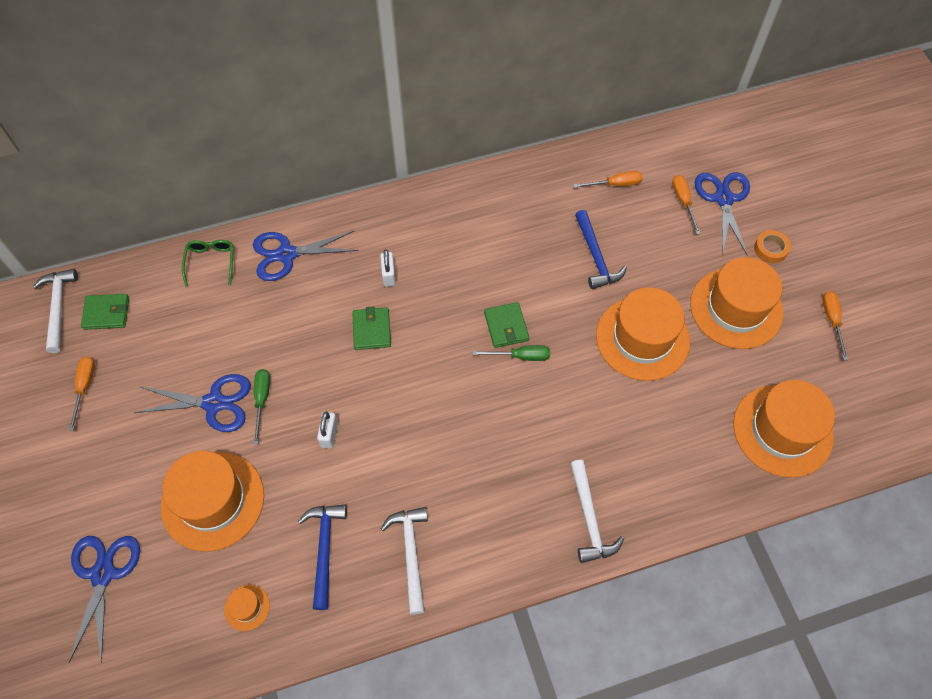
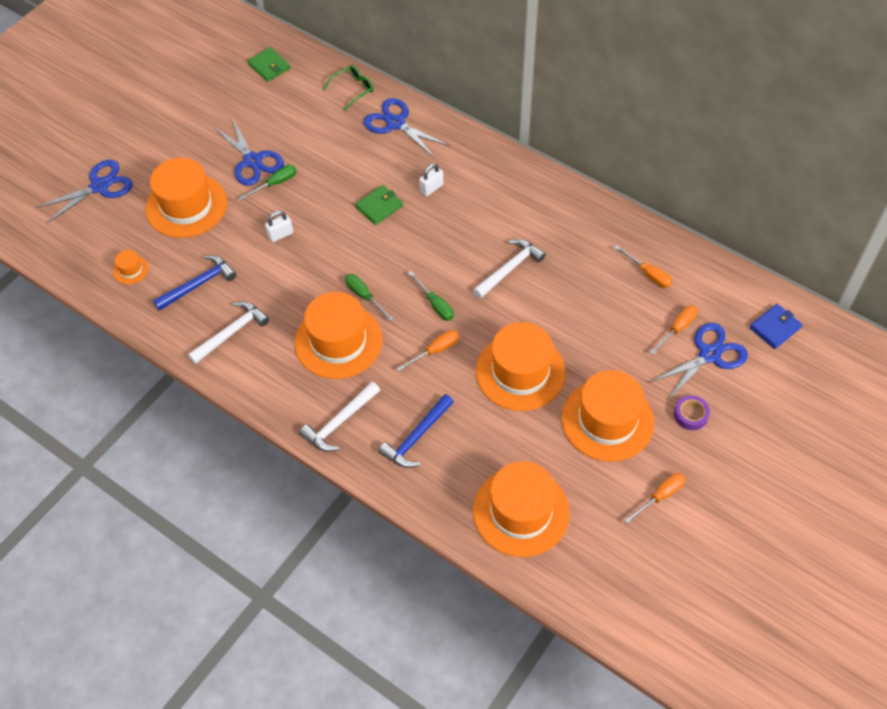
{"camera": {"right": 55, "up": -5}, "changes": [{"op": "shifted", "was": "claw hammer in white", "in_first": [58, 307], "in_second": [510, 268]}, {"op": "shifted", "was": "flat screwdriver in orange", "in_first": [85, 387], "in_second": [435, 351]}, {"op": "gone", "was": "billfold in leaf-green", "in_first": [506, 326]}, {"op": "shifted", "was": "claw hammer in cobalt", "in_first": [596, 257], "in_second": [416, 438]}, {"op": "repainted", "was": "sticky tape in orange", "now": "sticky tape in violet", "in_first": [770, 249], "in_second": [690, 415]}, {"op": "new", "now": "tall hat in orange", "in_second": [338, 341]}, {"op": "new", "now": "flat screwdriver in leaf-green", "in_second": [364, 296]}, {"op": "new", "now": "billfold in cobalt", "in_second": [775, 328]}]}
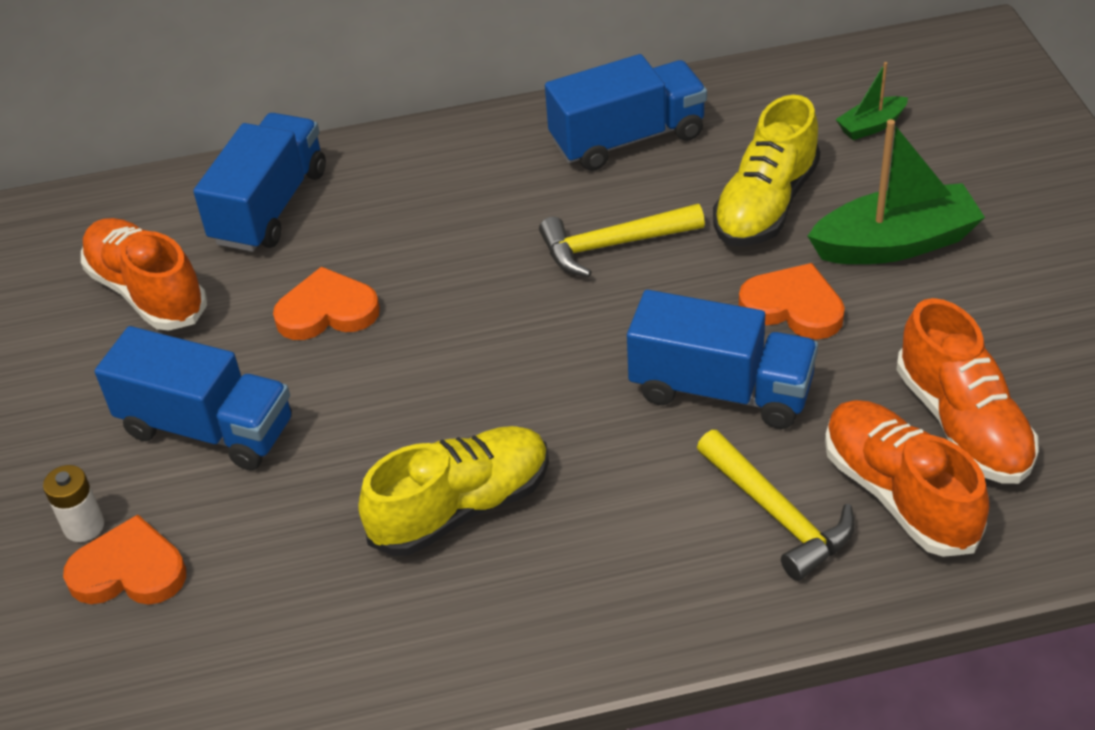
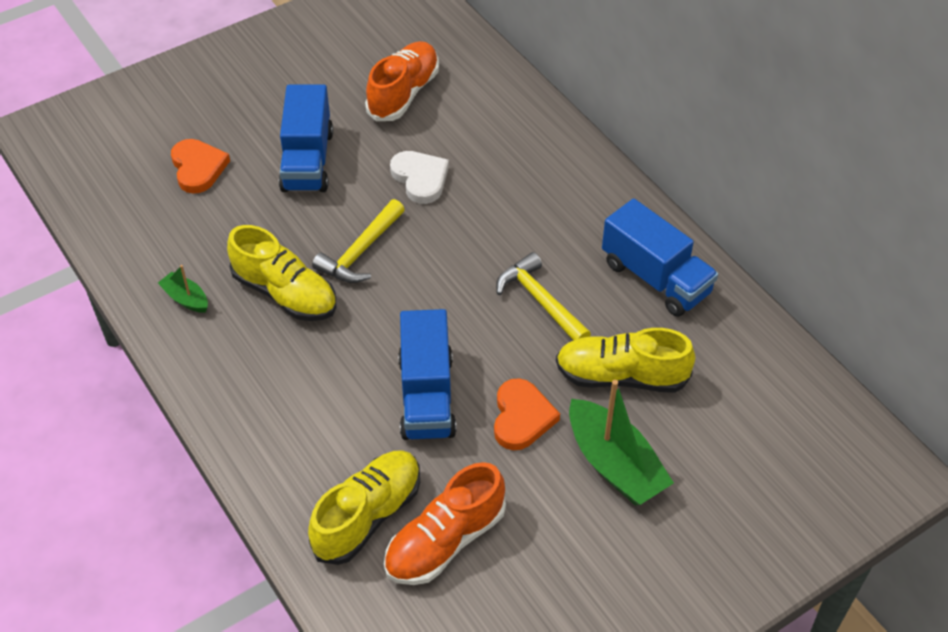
{"camera": {"right": 65, "up": 5}, "changes": [{"op": "gone", "was": "power cell in white", "in_first": [84, 526]}, {"op": "gone", "was": "lorry in cobalt", "in_first": [270, 207]}, {"op": "repainted", "was": "love heart in orange", "now": "love heart in white", "in_first": [327, 311], "in_second": [420, 178]}, {"op": "shifted", "was": "claw hammer in golden", "in_first": [778, 515], "in_second": [360, 252]}, {"op": "repainted", "was": "shoe in orange", "now": "shoe in golden", "in_first": [899, 494], "in_second": [368, 516]}, {"op": "shifted", "was": "toy boat in leaf-green", "in_first": [871, 126], "in_second": [186, 298]}]}
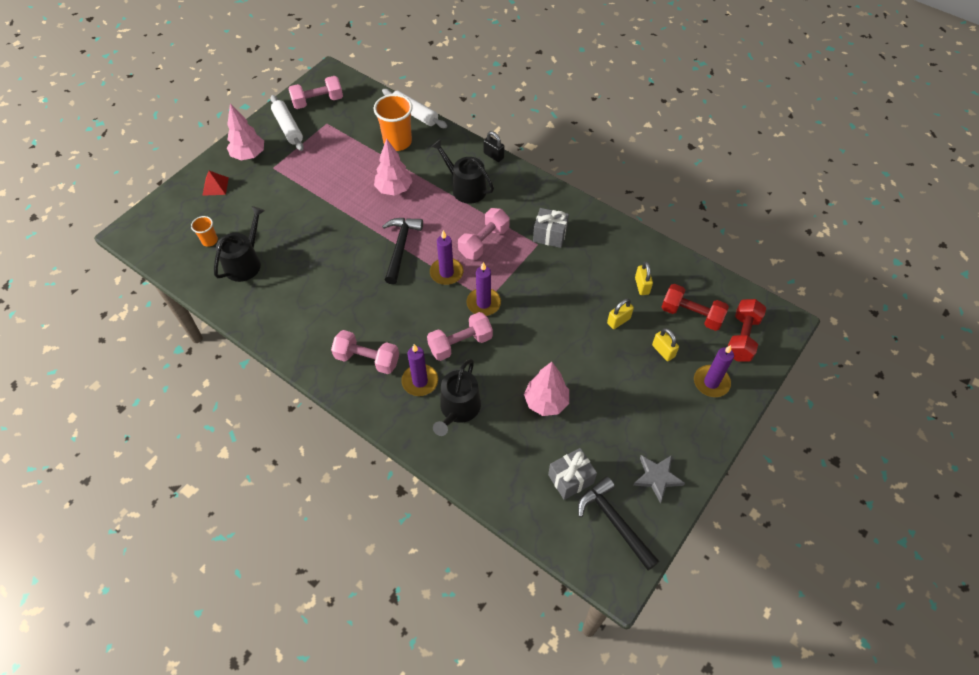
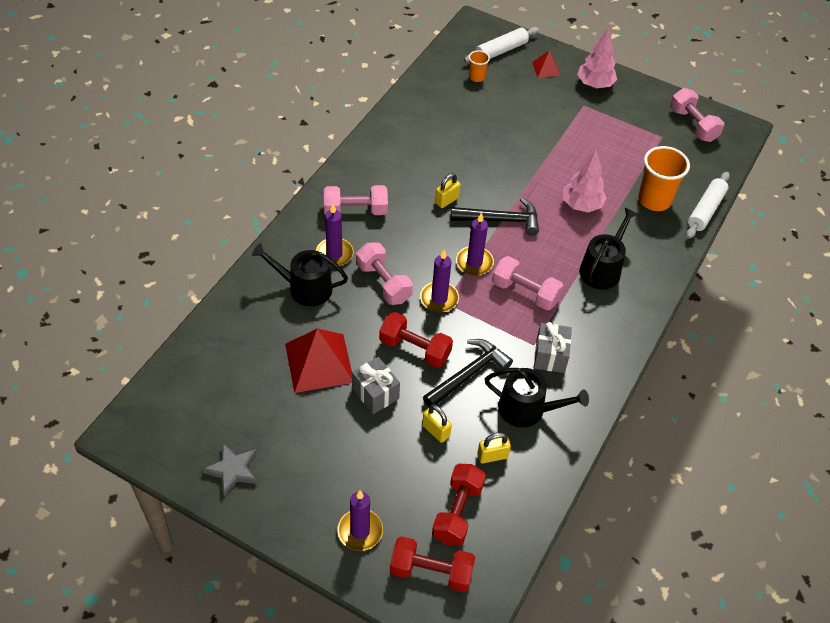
{"camera": {"right": 80, "up": -5}, "changes": [{"op": "shifted", "was": "watering can in jet-black", "in_first": [245, 262], "in_second": [527, 409]}, {"op": "shifted", "was": "pastry roller in white", "in_first": [288, 128], "in_second": [501, 51]}, {"op": "rotated", "was": "hand weight in rosy", "in_first": [367, 359], "in_second": [355, 210], "clockwise": 75}, {"op": "gone", "was": "lock in jet-black", "in_first": [493, 155]}, {"op": "swapped", "was": "toy tree in rosy", "now": "pyramid in red", "in_first": [546, 402], "in_second": [319, 363]}, {"op": "shifted", "was": "present in gray", "in_first": [570, 479], "in_second": [375, 393]}, {"op": "shifted", "was": "claw hammer in jet-black", "in_first": [614, 522], "in_second": [468, 374]}, {"op": "shifted", "was": "lock in golden", "in_first": [663, 351], "in_second": [447, 200]}, {"op": "new", "now": "hand weight in red", "in_second": [415, 349]}]}
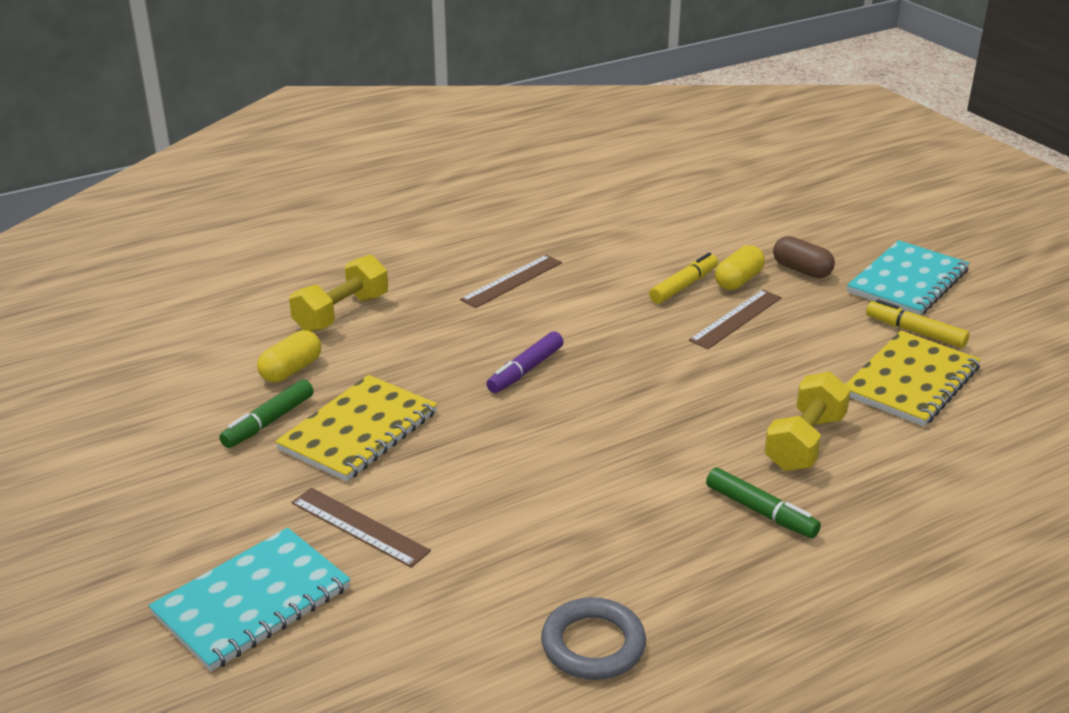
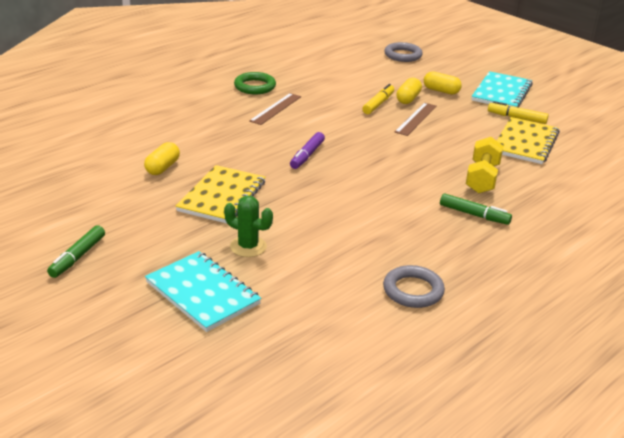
{"camera": {"right": -15, "up": 0}, "changes": [{"op": "rotated", "was": "notepad in turquoise", "in_first": [252, 601], "in_second": [202, 293], "clockwise": -75}, {"op": "shifted", "was": "marker pen in leaf-green", "in_first": [269, 422], "in_second": [78, 257]}, {"op": "gone", "was": "hand weight in golden", "in_first": [342, 313]}, {"op": "swapped", "was": "straightedge in dark brown", "now": "saguaro cactus in leaf-green", "in_first": [359, 526], "in_second": [248, 247]}, {"op": "repainted", "was": "pill in dark brown", "now": "pill in golden", "in_first": [801, 270], "in_second": [441, 91]}, {"op": "new", "now": "hoop in leaf-green", "in_second": [255, 86]}, {"op": "new", "now": "hoop in gray", "in_second": [403, 55]}]}
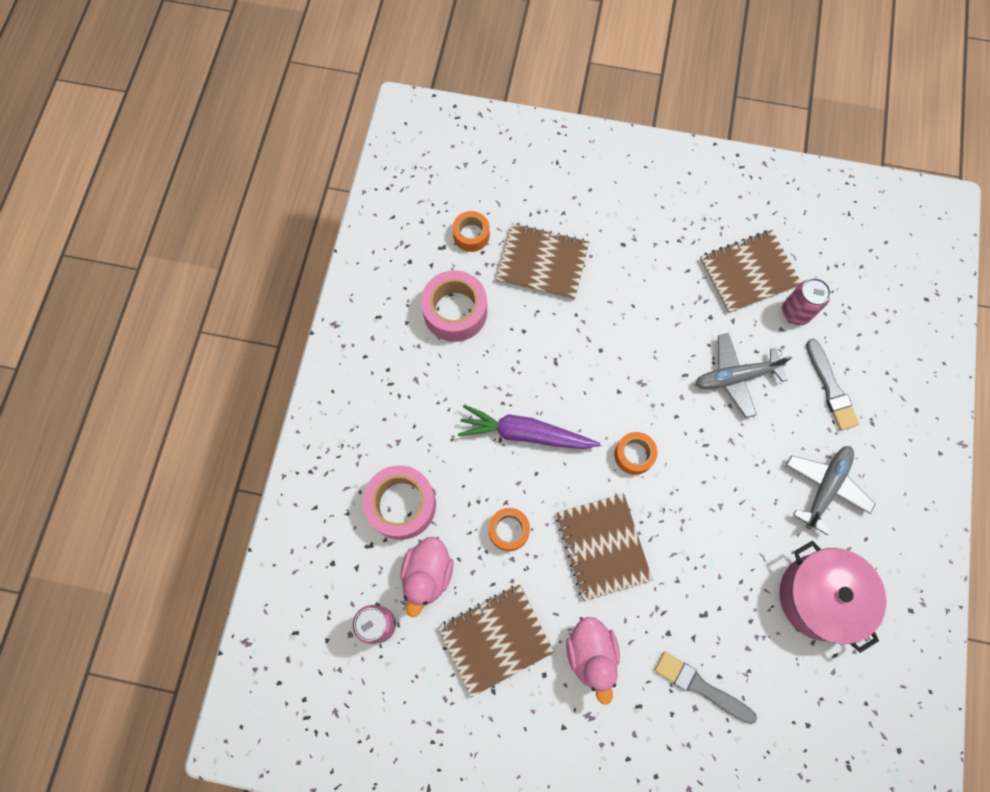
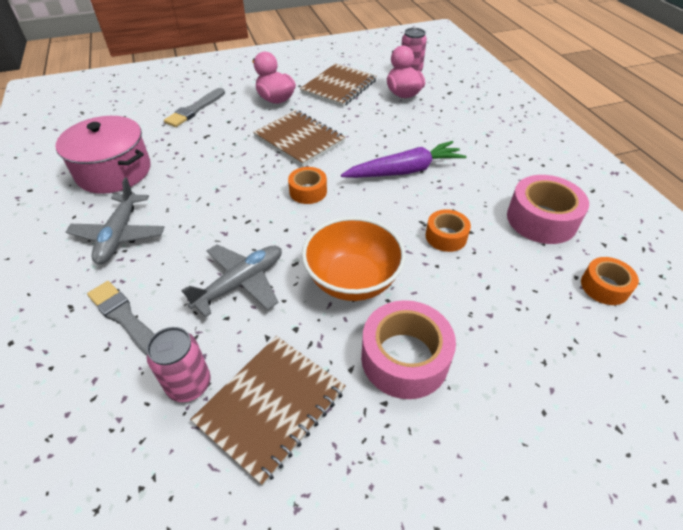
{"camera": {"right": 150, "up": -25}, "changes": [{"op": "shifted", "was": "sticky tape in rosy", "in_first": [401, 505], "in_second": [404, 358]}, {"op": "shifted", "was": "sticky tape in orange", "in_first": [509, 530], "in_second": [446, 236]}, {"op": "gone", "was": "notepad in dark brown", "in_first": [542, 263]}, {"op": "rotated", "was": "paintbrush in gray", "in_first": [701, 687], "in_second": [195, 109], "clockwise": 120}, {"op": "new", "now": "serving bowl in orange", "in_second": [352, 280]}]}
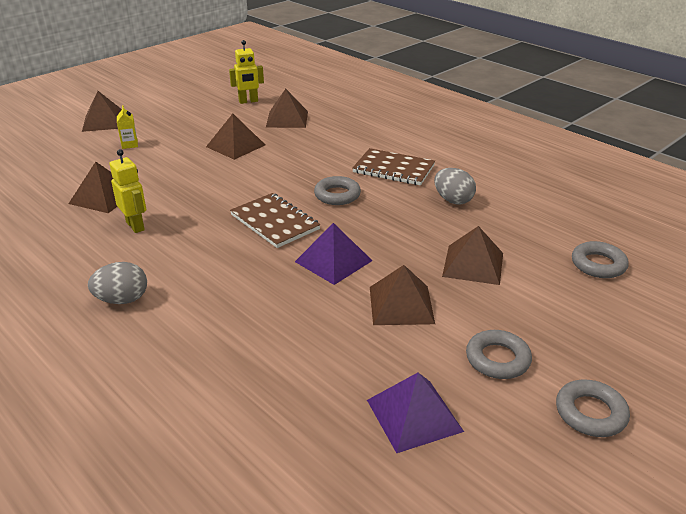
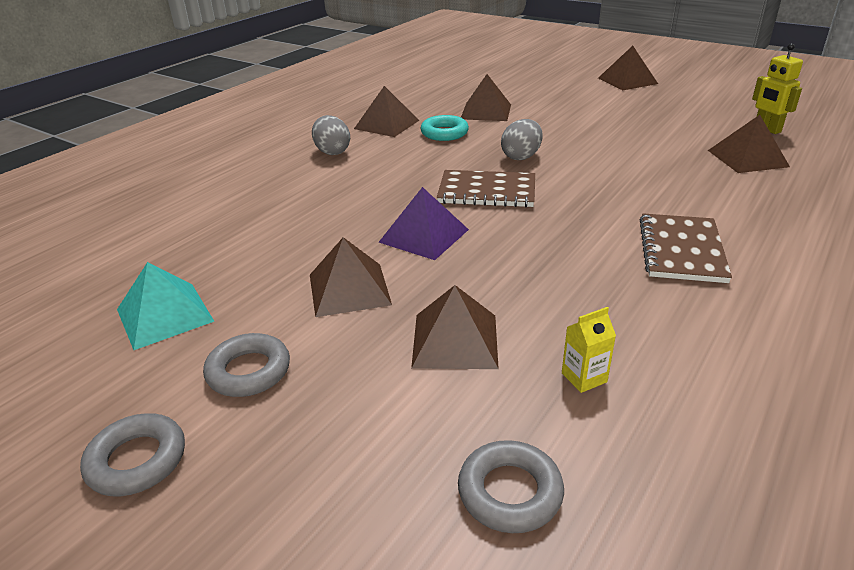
{"camera": {"right": 80, "up": 0}, "changes": [{"op": "swapped", "was": "toy robot in golden", "now": "hoop in turquoise", "in_first": [135, 226], "in_second": [444, 133]}, {"op": "shifted", "was": "carton in golden", "in_first": [129, 144], "in_second": [584, 377]}, {"op": "shifted", "was": "pyramid in dark brown", "in_first": [236, 146], "in_second": [386, 124]}, {"op": "rotated", "was": "notepad in dark brown", "in_first": [275, 222], "in_second": [487, 191], "clockwise": 60}, {"op": "gone", "was": "hoop in gray", "in_first": [337, 195]}, {"op": "repainted", "was": "pyramid in violet", "now": "pyramid in turquoise", "in_first": [414, 415], "in_second": [165, 315]}, {"op": "shifted", "was": "toy egg in gray", "in_first": [453, 200], "in_second": [521, 157]}]}
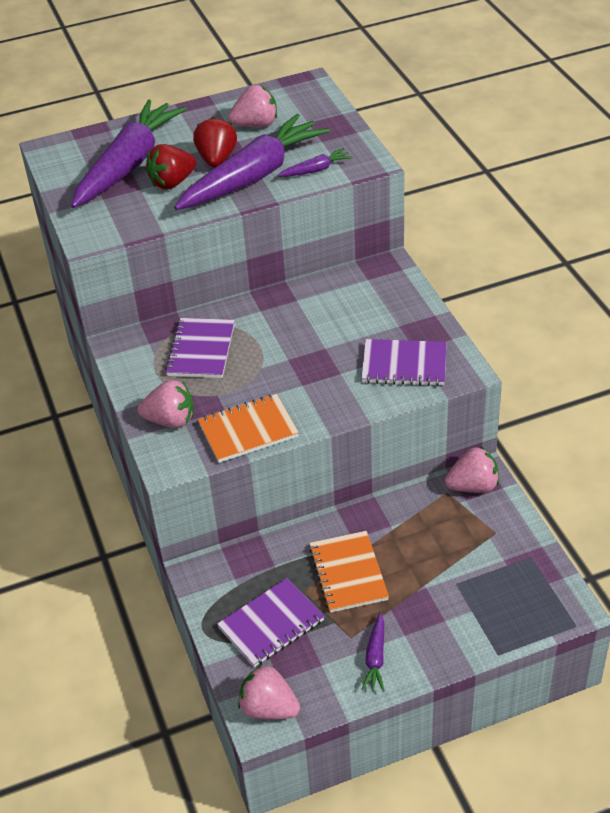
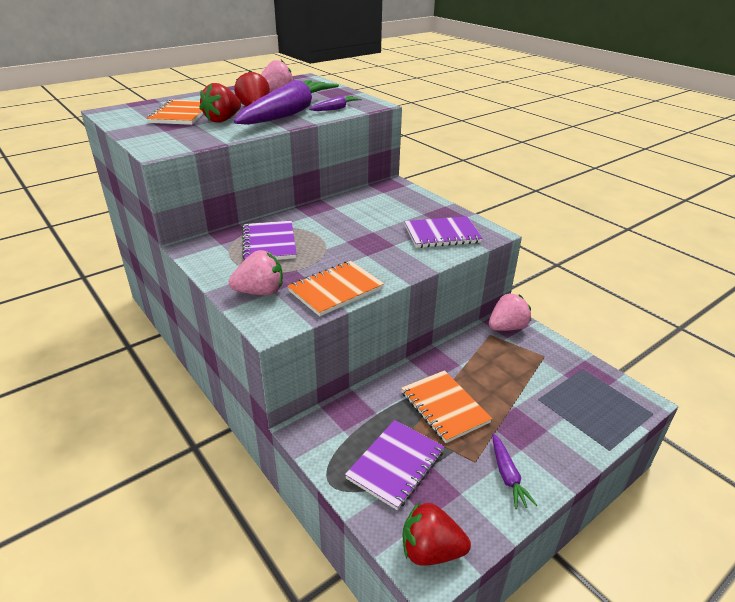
{"camera": {"right": -20, "up": -10}, "changes": [{"op": "swapped", "was": "toy carrot in violet", "now": "notepad in orange", "in_first": [128, 165], "in_second": [181, 114]}, {"op": "repainted", "was": "berry in rosy", "now": "berry in red", "in_first": [269, 708], "in_second": [430, 551]}]}
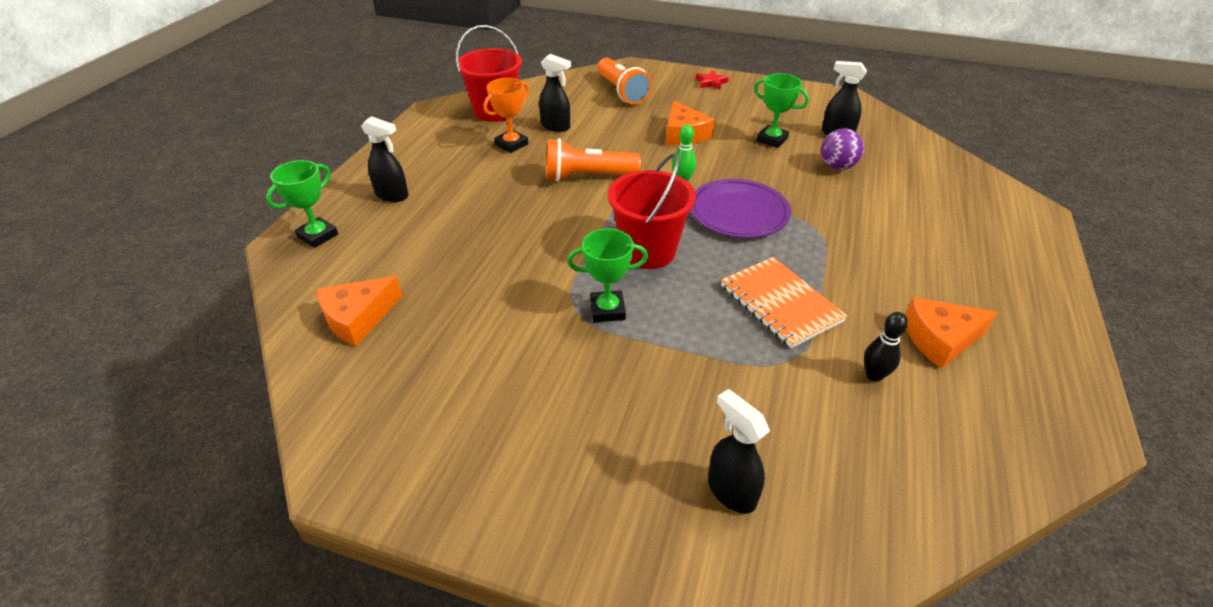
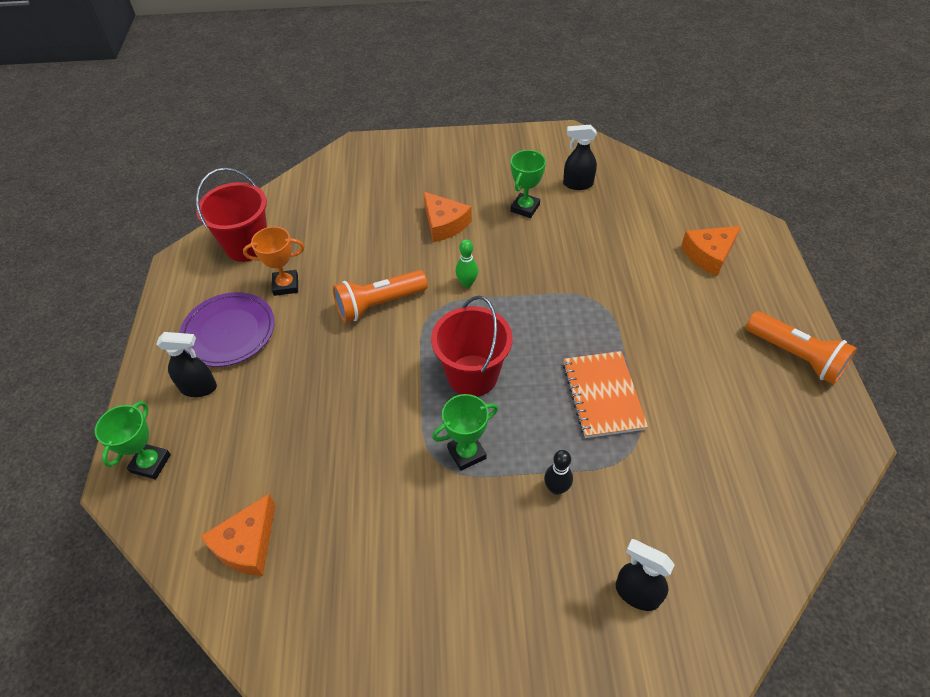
{"camera": {"right": -20, "up": 10}, "changes": [{"op": "rotated", "was": "trophy in orange", "in_first": [511, 144], "in_second": [286, 285], "clockwise": 60}, {"op": "gone", "was": "spray bottle in jet-black", "in_first": [556, 126]}, {"op": "shifted", "was": "pocket torch in orange", "in_first": [622, 92], "in_second": [795, 356]}, {"op": "shifted", "was": "dinner plate in violet", "in_first": [738, 212], "in_second": [229, 332]}, {"op": "gone", "was": "star shape in red", "in_first": [711, 83]}, {"op": "rotated", "was": "notepad in orange", "in_first": [780, 303], "in_second": [603, 395], "clockwise": 45}, {"op": "rotated", "was": "trophy in leaf-green", "in_first": [772, 140], "in_second": [525, 208], "clockwise": -75}, {"op": "gone", "was": "sphere in violet", "in_first": [837, 167]}, {"op": "shifted", "was": "tenpin in jet-black", "in_first": [874, 375], "in_second": [556, 488]}, {"op": "shifted", "was": "cheese wedge in orange", "in_first": [940, 339], "in_second": [709, 254]}]}
